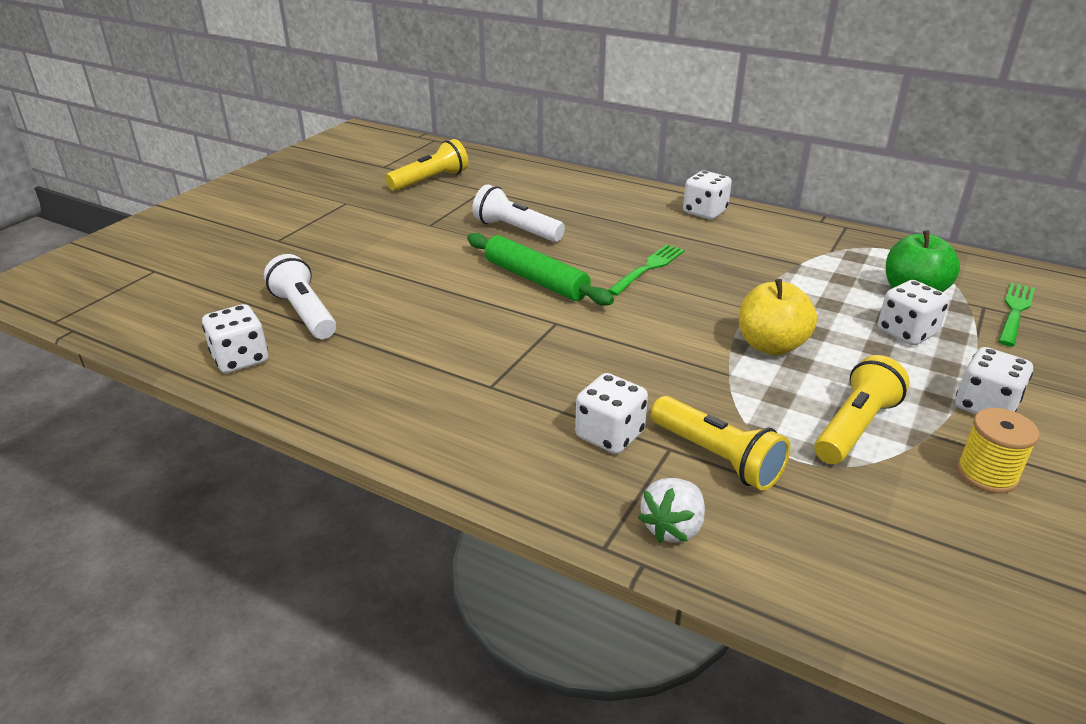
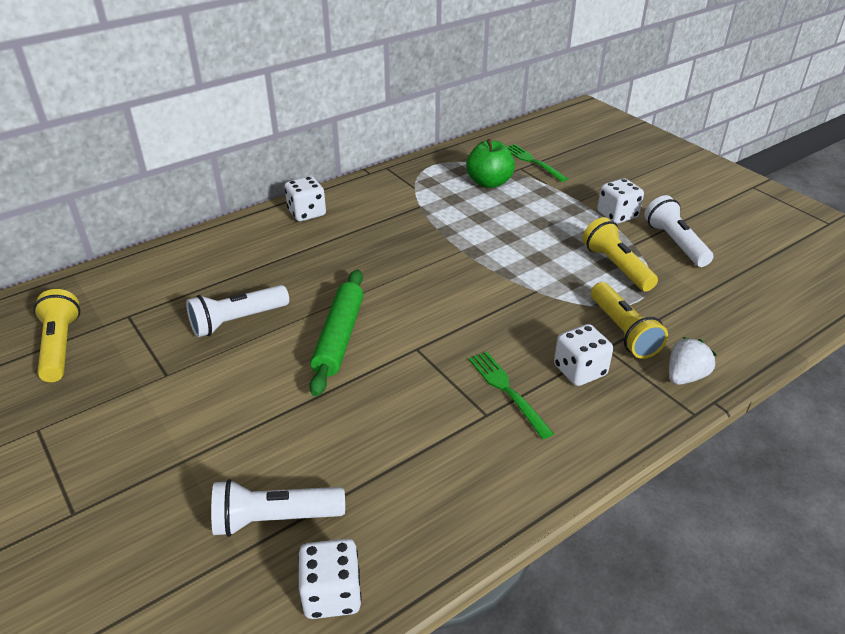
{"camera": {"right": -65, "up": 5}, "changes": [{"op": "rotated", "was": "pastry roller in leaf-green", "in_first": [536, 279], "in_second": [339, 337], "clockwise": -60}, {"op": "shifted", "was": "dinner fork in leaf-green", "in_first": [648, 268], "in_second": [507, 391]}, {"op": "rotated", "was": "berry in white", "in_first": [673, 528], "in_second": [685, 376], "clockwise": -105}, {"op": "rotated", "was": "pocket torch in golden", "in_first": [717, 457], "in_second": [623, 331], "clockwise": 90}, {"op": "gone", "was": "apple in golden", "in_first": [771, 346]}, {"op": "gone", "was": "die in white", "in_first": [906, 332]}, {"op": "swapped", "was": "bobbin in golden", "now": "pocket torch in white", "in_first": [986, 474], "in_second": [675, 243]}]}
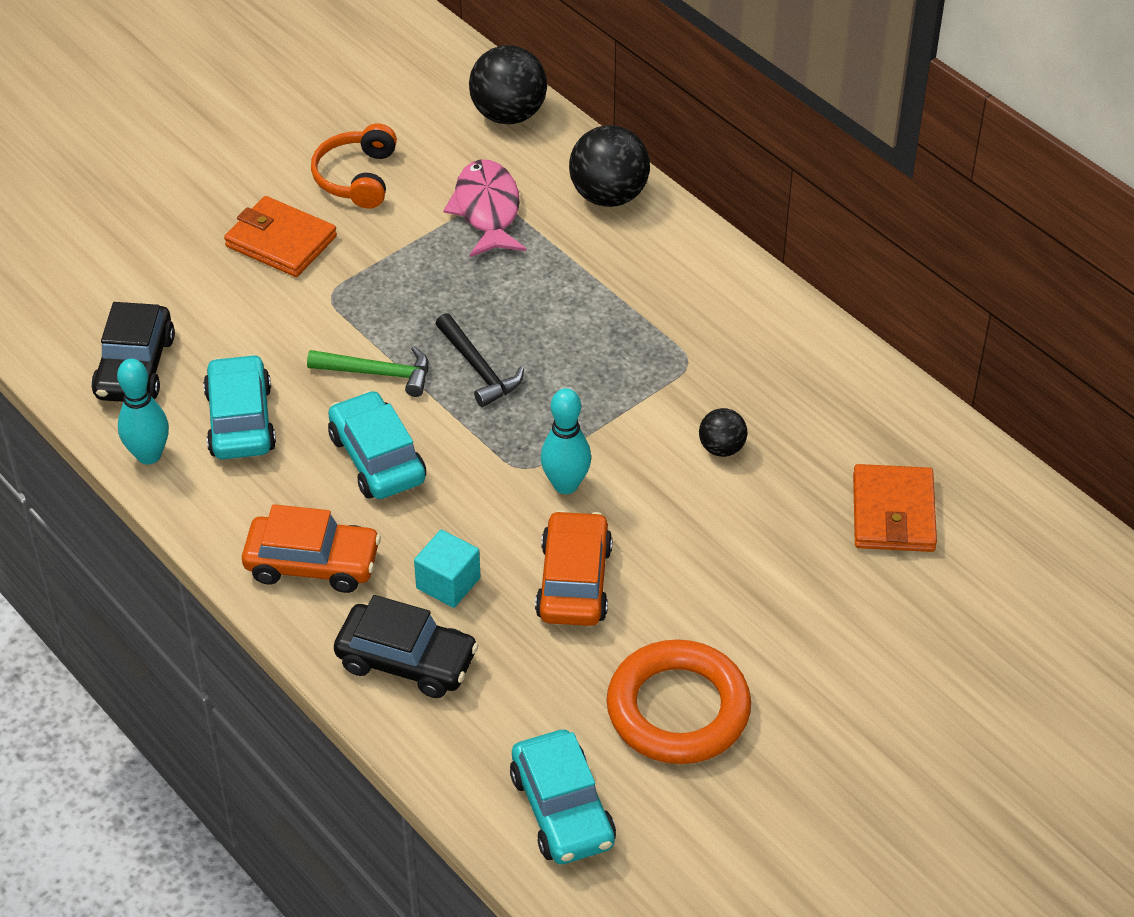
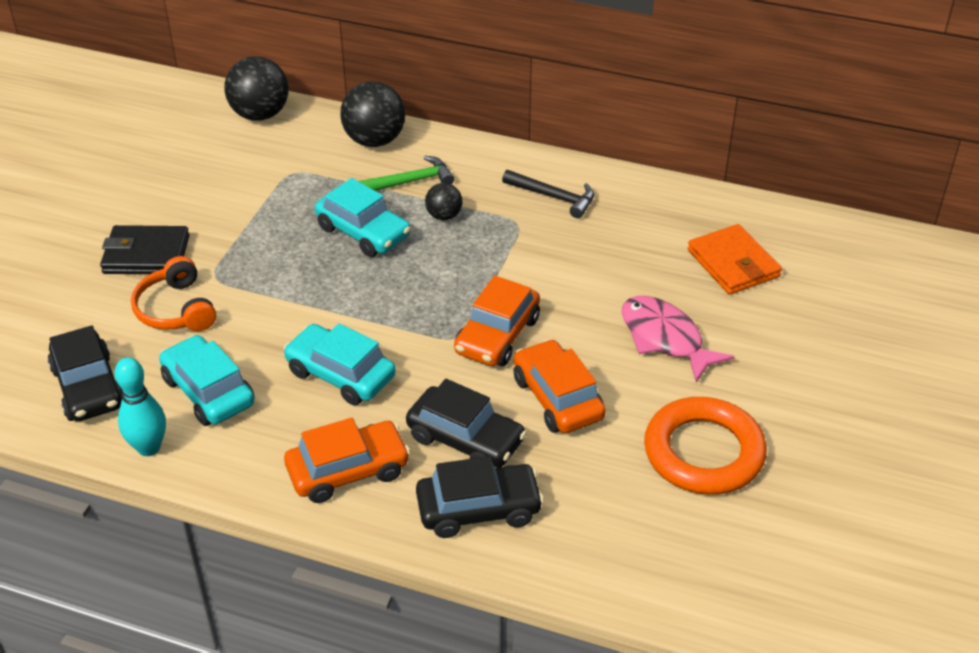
{"camera": {"right": -30, "up": -5}, "changes": [{"op": "repainted", "was": "billfold in orange", "now": "billfold in jet-black", "in_first": [281, 241], "in_second": [146, 254]}, {"op": "shifted", "was": "claw hammer in leaf-green", "in_first": [377, 373], "in_second": [410, 182]}, {"op": "shifted", "was": "headset in orange", "in_first": [357, 177], "in_second": [176, 309]}, {"op": "swapped", "was": "solid cube in turquoise", "now": "toy car in jet-black", "in_first": [448, 583], "in_second": [465, 439]}, {"op": "shifted", "was": "claw hammer in jet-black", "in_first": [478, 368], "in_second": [553, 197]}, {"op": "shifted", "was": "fish figure in rosy", "in_first": [487, 210], "in_second": [665, 338]}, {"op": "shifted", "was": "toy car in turquoise", "in_first": [562, 809], "in_second": [363, 232]}, {"op": "swapped", "was": "tenpin in turquoise", "now": "toy car in orange", "in_first": [565, 485], "in_second": [497, 335]}, {"op": "shifted", "was": "sphere in jet-black", "in_first": [721, 448], "in_second": [444, 216]}]}
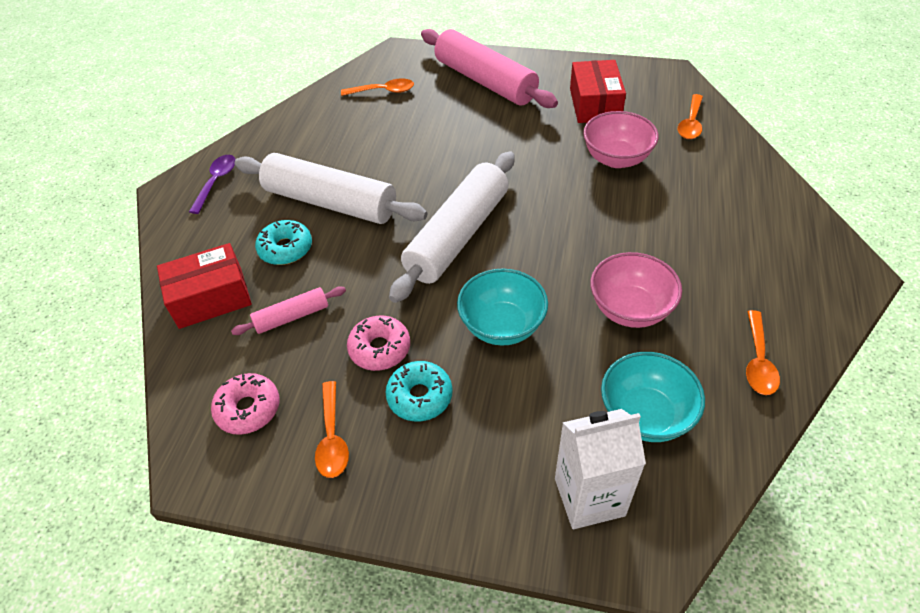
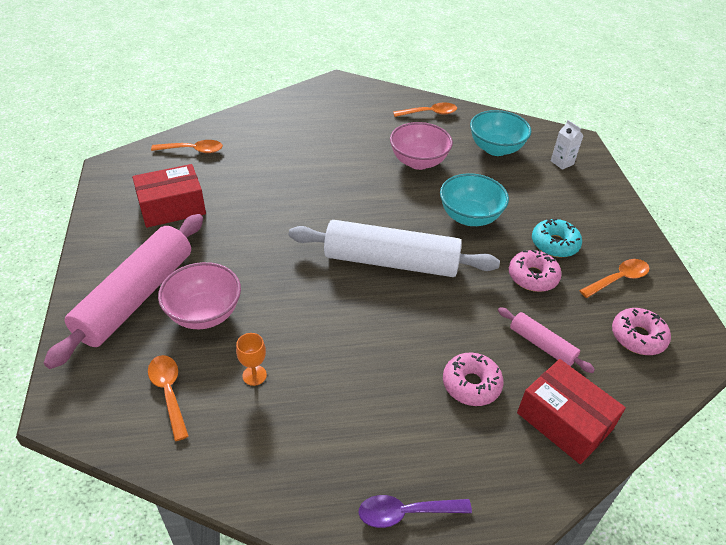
{"camera": {"right": -115, "up": -5}, "changes": [{"op": "gone", "was": "pastry roller in white", "in_first": [331, 202]}, {"op": "repainted", "was": "glazed donut in turquoise", "now": "glazed donut in rosy", "in_first": [285, 249], "in_second": [471, 384]}, {"op": "scaled", "was": "carton in white", "in_first": [589, 497], "in_second": [562, 162], "ratio": 0.52}, {"op": "shifted", "was": "serving bowl in rosy", "in_first": [616, 158], "in_second": [204, 313]}, {"op": "new", "now": "goblet in orange", "in_second": [254, 375]}]}
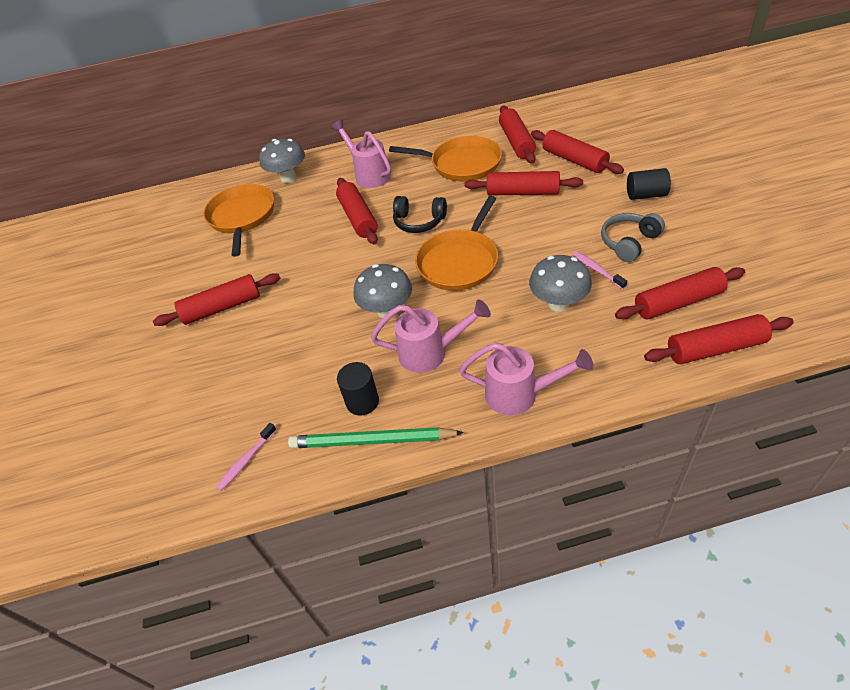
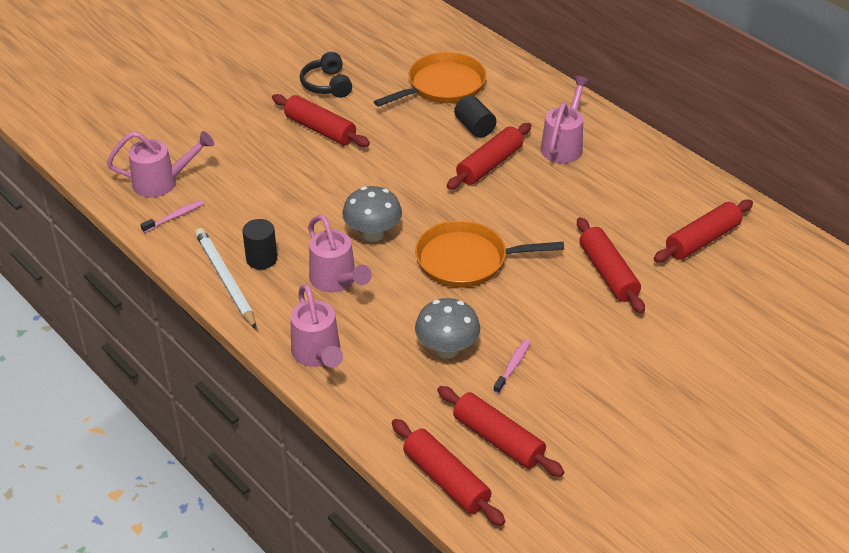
{"camera": {"right": 55, "up": -5}, "changes": [{"op": "rotated", "was": "toothbrush in rosy", "in_first": [246, 460], "in_second": [174, 217], "clockwise": 135}, {"op": "gone", "was": "toadstool in gray", "in_first": [288, 178]}, {"op": "repainted", "was": "pencil in leaf-green", "now": "pencil in white", "in_first": [372, 441], "in_second": [226, 280]}, {"op": "gone", "was": "frying pan in orange", "in_first": [462, 164]}, {"op": "shifted", "was": "headset in jet-black", "in_first": [419, 222], "in_second": [327, 85]}, {"op": "gone", "was": "pastry roller in red", "in_first": [574, 160]}, {"op": "gone", "was": "headset in gray", "in_first": [629, 242]}, {"op": "shifted", "was": "solid cylinder in jet-black", "in_first": [646, 195], "in_second": [474, 127]}, {"op": "new", "now": "watering can in rosy", "in_second": [162, 182]}]}
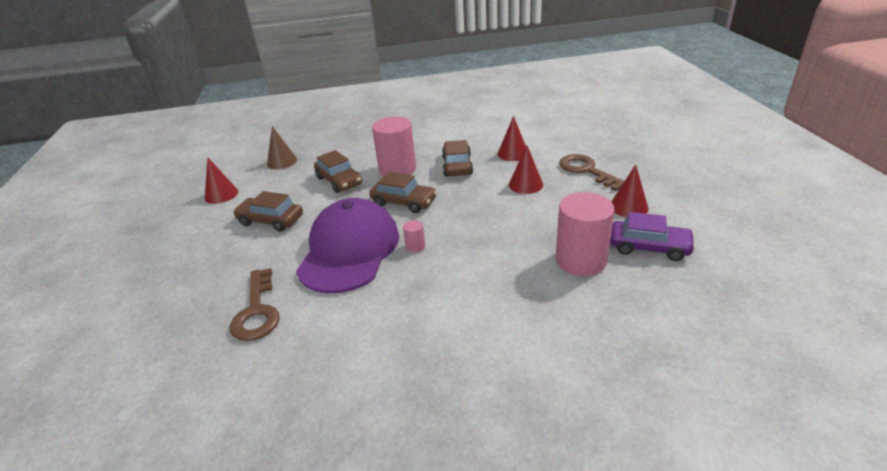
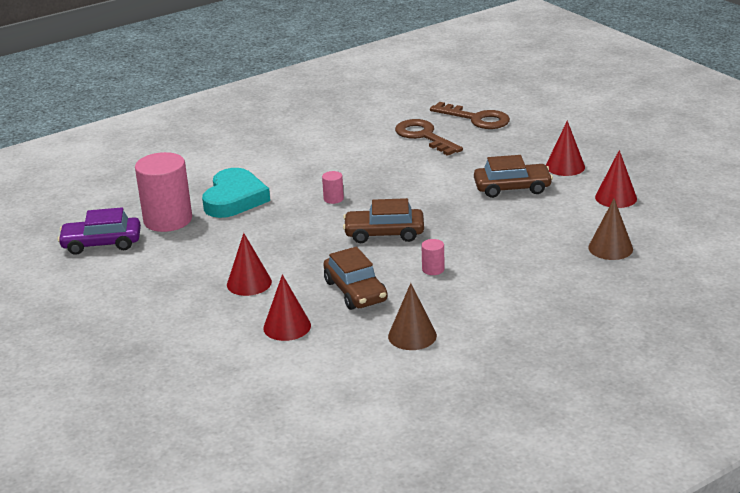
{"camera": {"right": 155, "up": -5}, "changes": [{"op": "gone", "was": "cap in violet", "in_first": [349, 250]}, {"op": "gone", "was": "toy car in dark brown", "in_first": [339, 181]}, {"op": "scaled", "was": "solid cylinder in rosy", "in_first": [397, 169], "in_second": [433, 269], "ratio": 0.42}, {"op": "shifted", "was": "door key in dark brown", "in_first": [587, 170], "in_second": [476, 119]}, {"op": "shifted", "was": "cone shape in red", "in_first": [628, 207], "in_second": [565, 166]}, {"op": "new", "now": "love heart in turquoise", "in_second": [234, 199]}, {"op": "new", "now": "cone shape in dark brown", "in_second": [412, 336]}]}
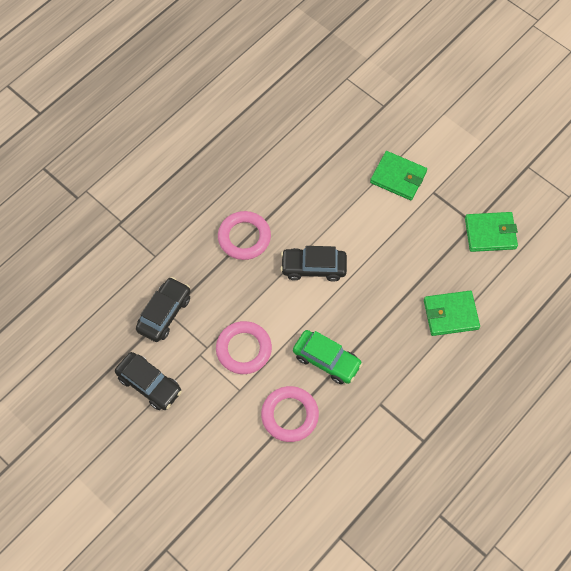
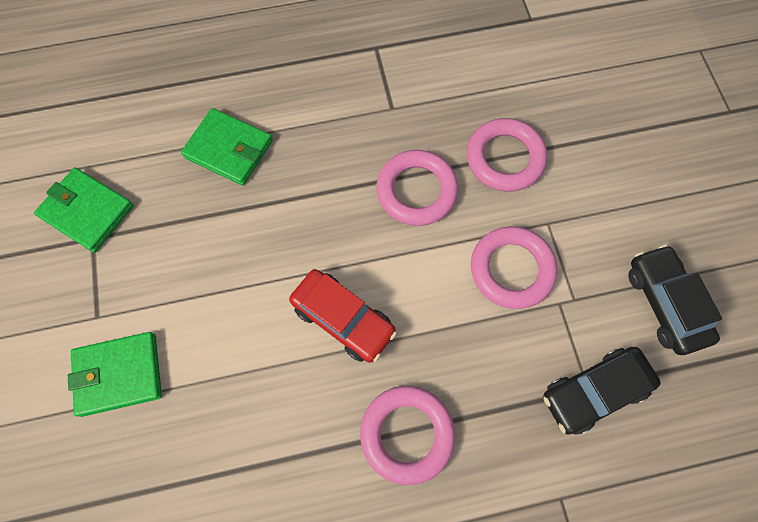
{"camera": {"right": -145, "up": 5}, "changes": [{"op": "repainted", "was": "toy car in jet-black", "now": "toy car in red", "in_first": [313, 267], "in_second": [343, 319]}, {"op": "swapped", "was": "toy car in leaf-green", "now": "hoop in rosy", "in_first": [326, 360], "in_second": [416, 191]}, {"op": "rotated", "was": "billfold in leaf-green", "in_first": [398, 177], "in_second": [119, 374], "clockwise": -75}]}
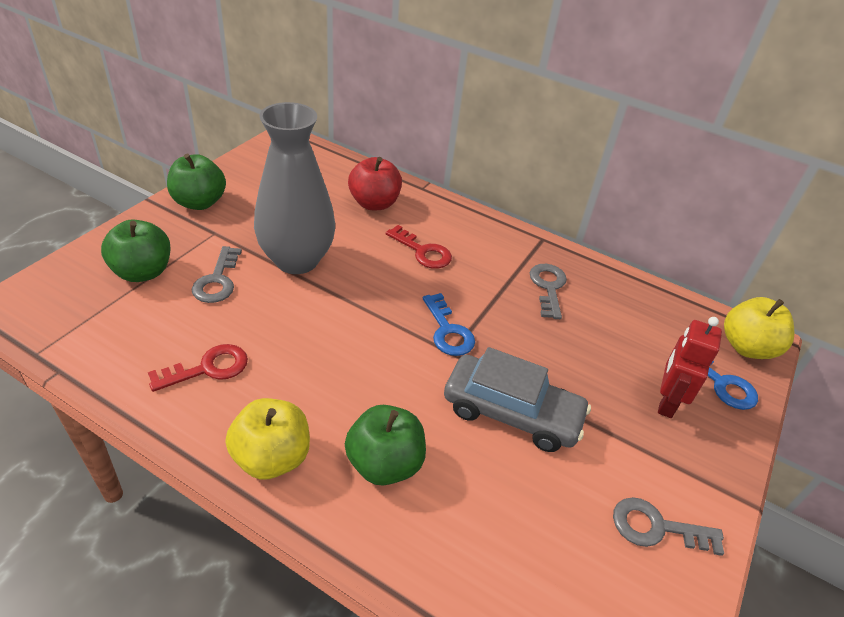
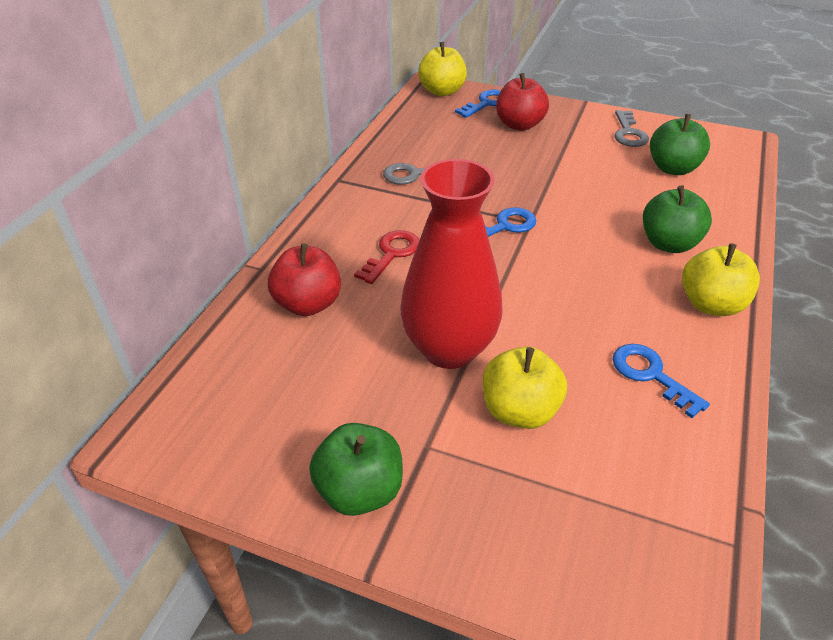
{"camera": {"right": -95, "up": 0}, "changes": [{"op": "shifted", "was": "apple in leaf-green", "in_first": [143, 272], "in_second": [672, 168]}, {"op": "repainted", "was": "door key in red", "now": "door key in cobalt", "in_first": [208, 368], "in_second": [650, 375]}, {"op": "swapped", "was": "door key in gray", "now": "apple in golden", "in_first": [217, 280], "in_second": [519, 411]}, {"op": "repainted", "was": "vase in gray", "now": "vase in red", "in_first": [297, 260], "in_second": [449, 349]}, {"op": "gone", "was": "toy car in gray", "in_first": [512, 412]}, {"op": "swapped", "was": "toy robot in red", "now": "apple in red", "in_first": [666, 402], "in_second": [519, 125]}]}
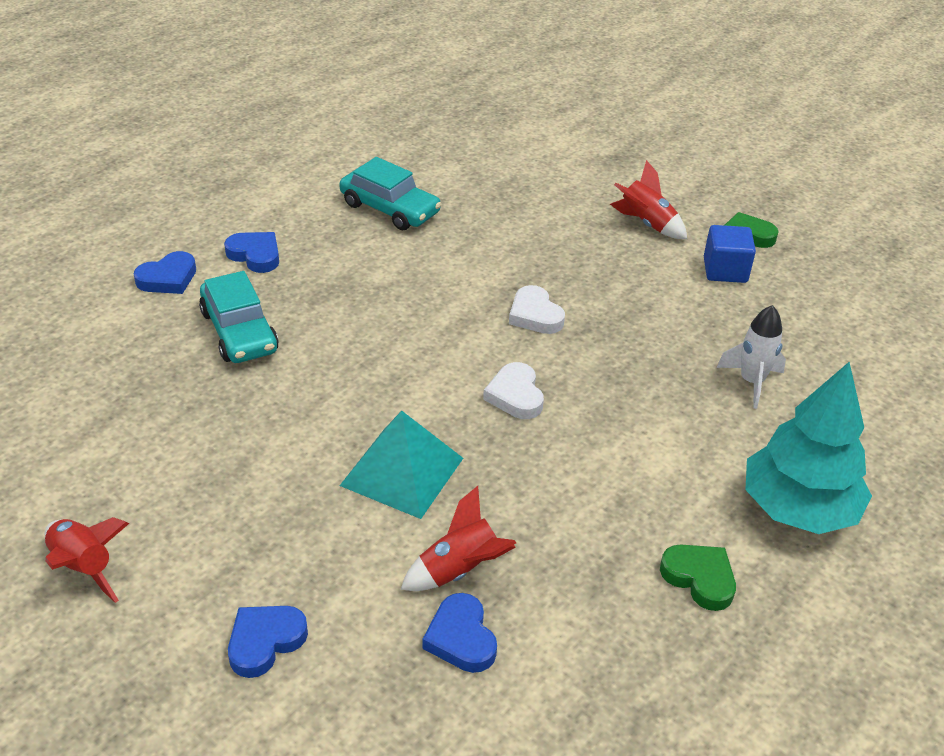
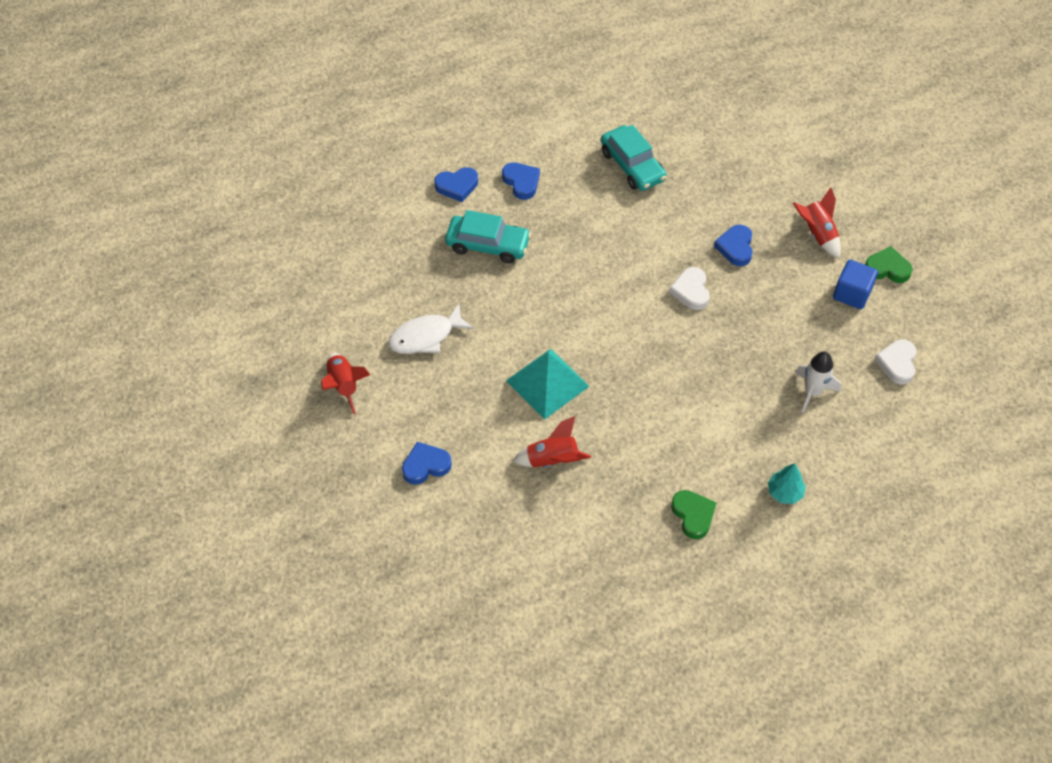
{"camera": {"right": 25, "up": 15}, "changes": [{"op": "rotated", "was": "toy car in turquoise", "in_first": [239, 331], "in_second": [487, 245], "clockwise": -75}, {"op": "shifted", "was": "love heart in cobalt", "in_first": [461, 638], "in_second": [735, 247]}, {"op": "shifted", "was": "love heart in white", "in_first": [515, 395], "in_second": [897, 363]}, {"op": "scaled", "was": "toy tree in turquoise", "in_first": [798, 508], "in_second": [784, 492], "ratio": 0.46}, {"op": "new", "now": "fish figure in white", "in_second": [426, 336]}]}
